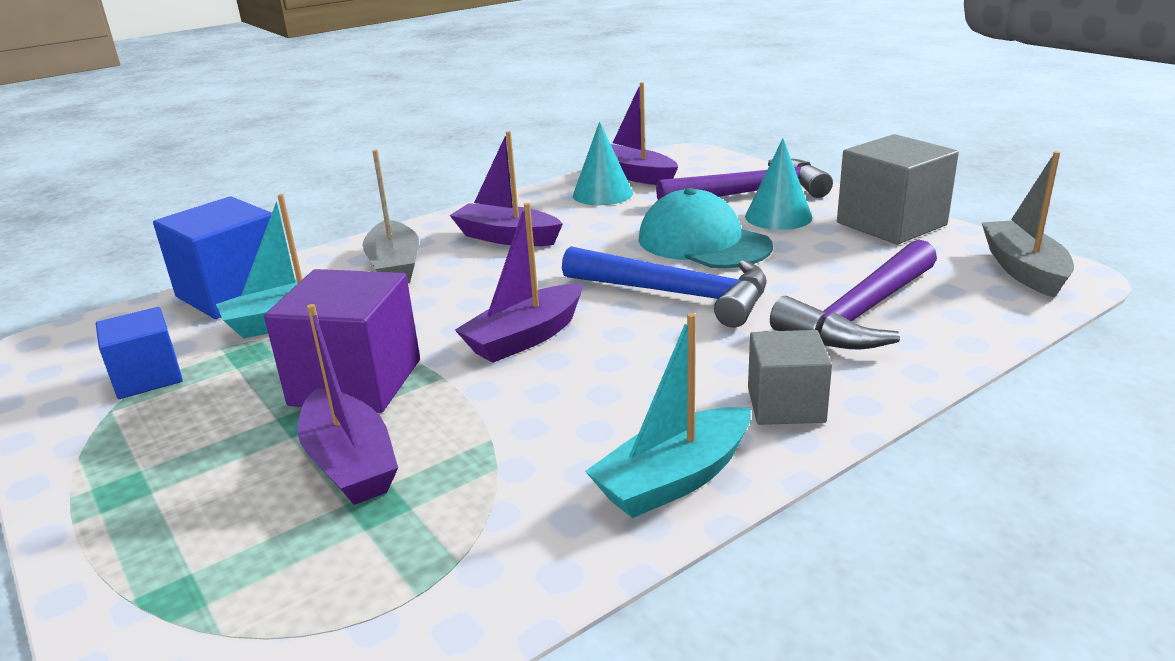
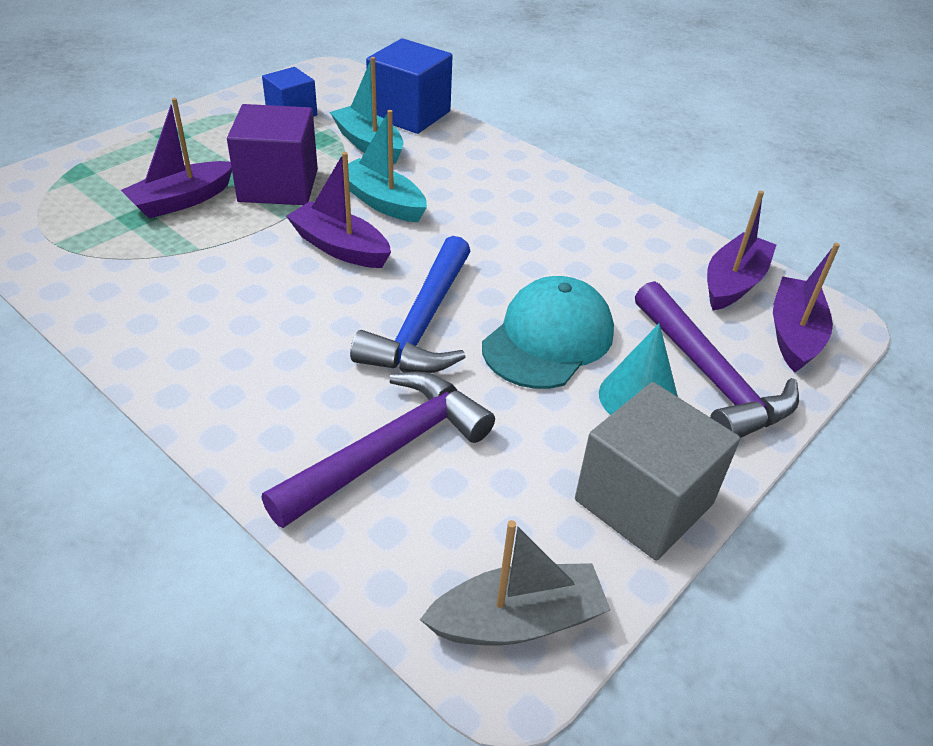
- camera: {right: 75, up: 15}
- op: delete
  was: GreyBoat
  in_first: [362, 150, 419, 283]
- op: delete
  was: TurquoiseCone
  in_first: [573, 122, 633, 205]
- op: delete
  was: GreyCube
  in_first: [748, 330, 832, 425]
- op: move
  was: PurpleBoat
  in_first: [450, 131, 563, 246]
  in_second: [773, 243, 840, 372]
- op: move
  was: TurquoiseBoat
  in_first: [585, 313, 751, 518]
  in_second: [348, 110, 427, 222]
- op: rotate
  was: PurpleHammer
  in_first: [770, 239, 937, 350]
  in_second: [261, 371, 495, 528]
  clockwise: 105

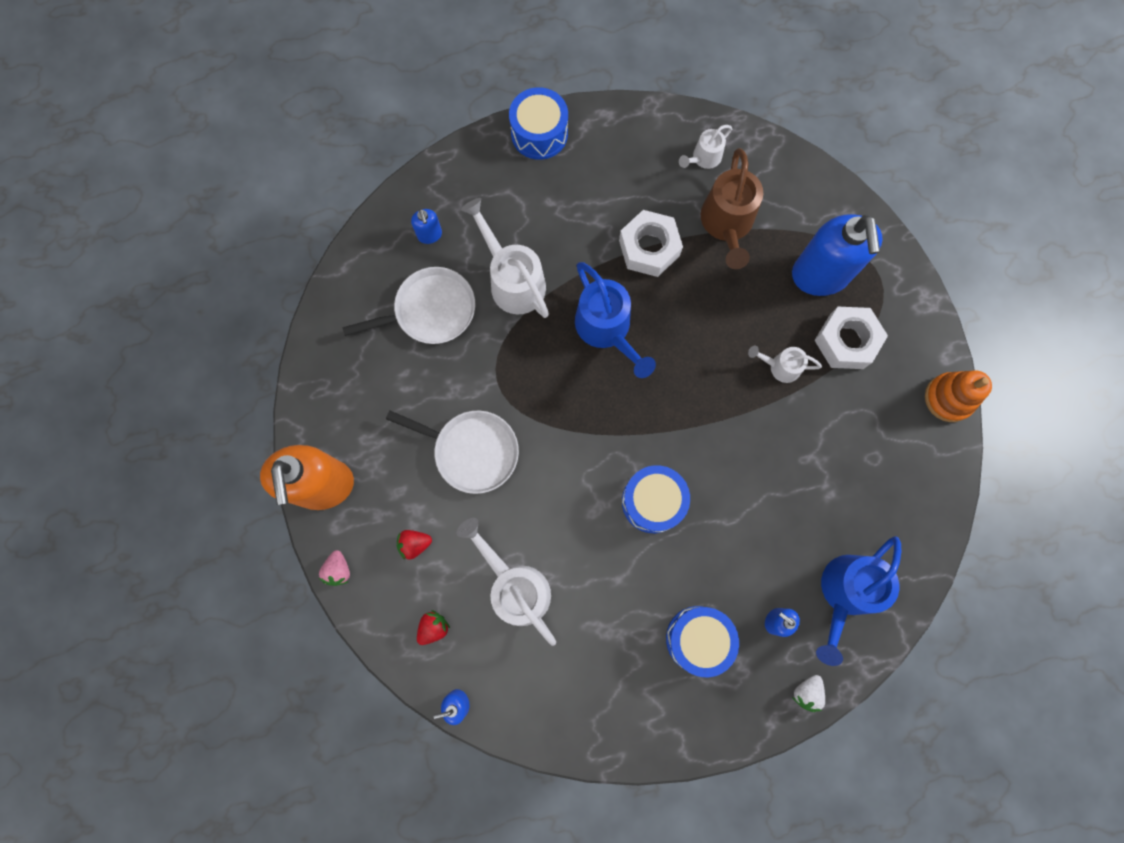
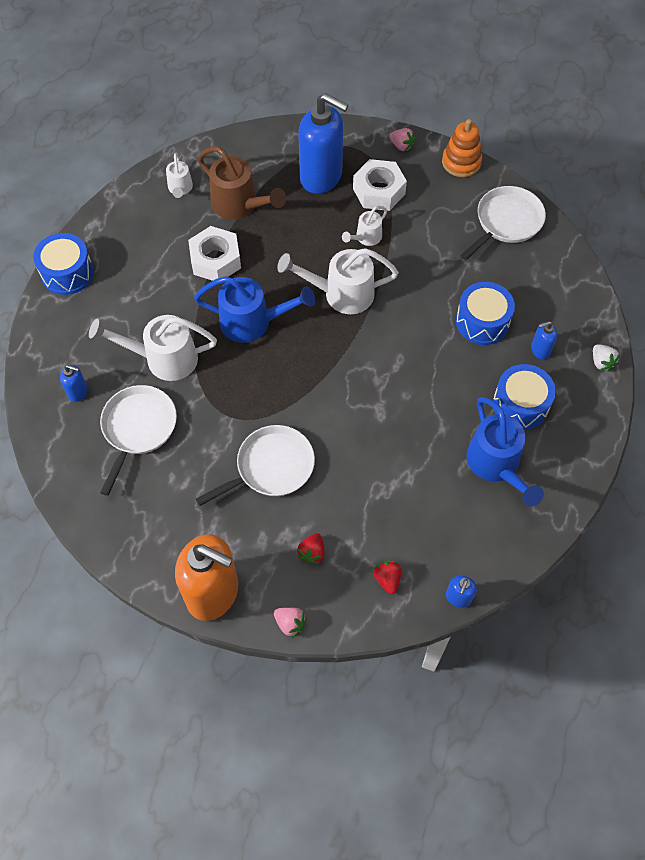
- camera: {right: -55, up: -15}
- op: insert
  now: PinkStrawberry
  in_second: [389, 128, 415, 151]
- op: insert
  now: WhitePan
  in_second: [461, 186, 546, 260]
- op: move
  was: WhiteWateringCan
  in_first: [457, 518, 556, 646]
  in_second: [277, 248, 398, 314]
- op: move
  was: BlueDrum
  in_first: [622, 465, 690, 533]
  in_second: [456, 282, 515, 345]
- op: move
  was: BlueWateringCan
  in_first: [816, 536, 901, 666]
  in_second: [466, 397, 544, 507]

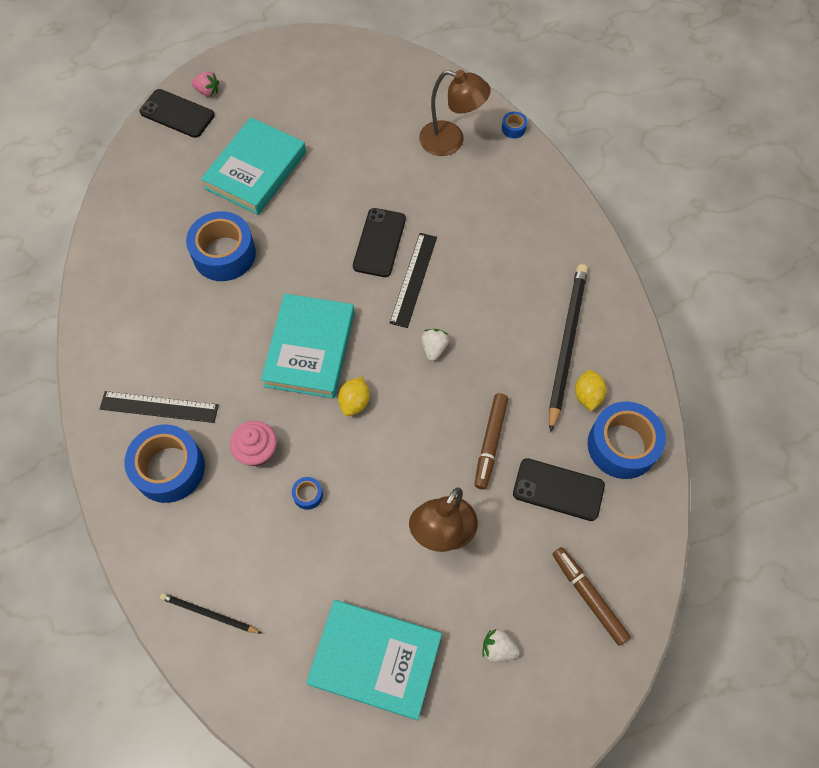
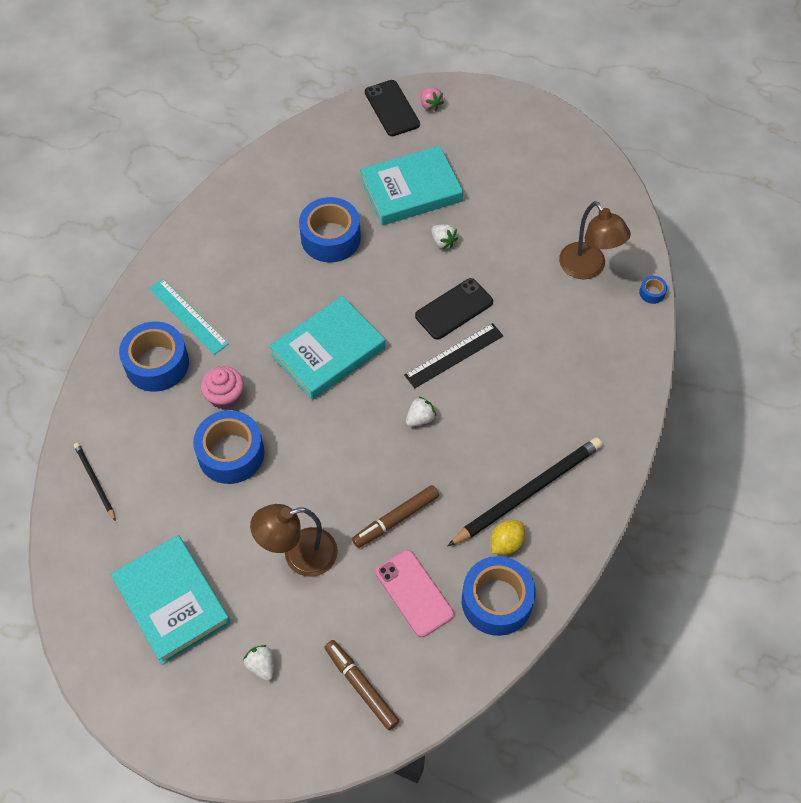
- camera: {right: 40, up: -5}
- op: delete
  was: YellowLemon
  in_first: [338, 377, 370, 416]
- op: insert
  now: WhiteStrawberry
  in_second: [431, 224, 458, 249]
- op: recolor
  was: BlackRuler
  now: TurquoiseRuler
  in_first: [100, 391, 219, 423]
  in_second: [149, 279, 229, 355]
- op: recolor
  was: BlackPhone
  now: PinkPhone
  in_first: [513, 458, 605, 521]
  in_second: [376, 550, 454, 637]
- op: rotate
  was: BrownMarker
  in_first: [553, 547, 631, 646]
  in_second: [324, 640, 399, 730]
  clockwise: -45
- op: resize
  was: BlueTape
  in_first: [292, 477, 323, 510]
  in_second: [193, 410, 264, 484]
  ratio: 2.4

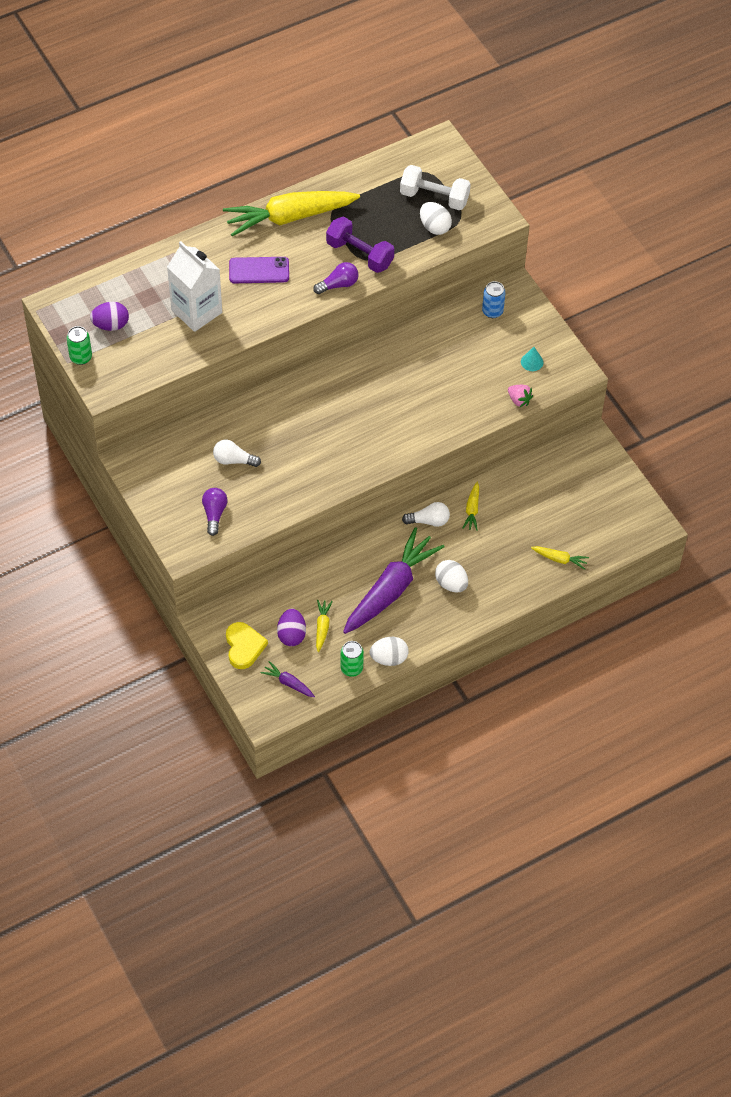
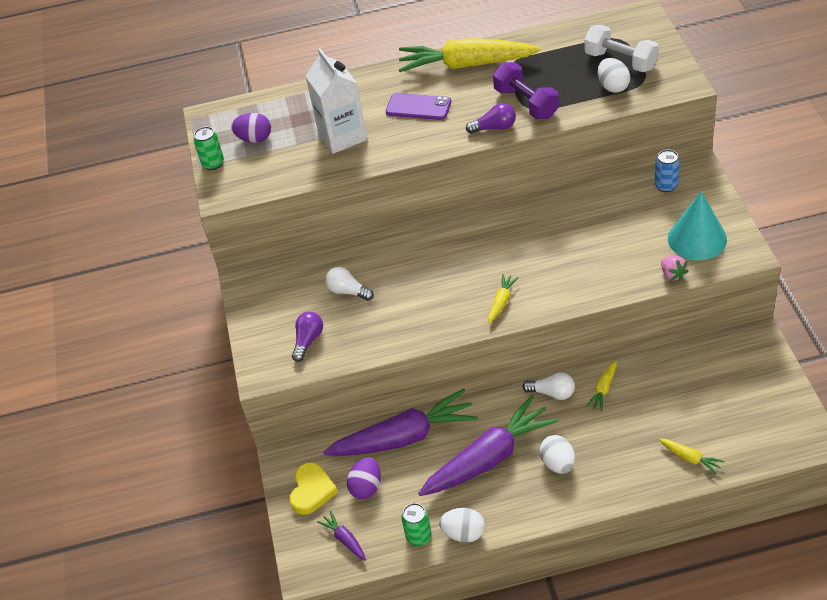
- camera: {right: 25, up: -10}
- op: insert
  now: PurpleCarrot
  in_second: [323, 389, 478, 456]
- op: move
  was: YellowCarrot
  in_first: [316, 600, 333, 652]
  in_second: [488, 274, 519, 323]
- op: resize
  was: TurquoiseCone
  in_first: [521, 347, 543, 371]
  in_second: [668, 191, 727, 260]
  ratio: 2.3

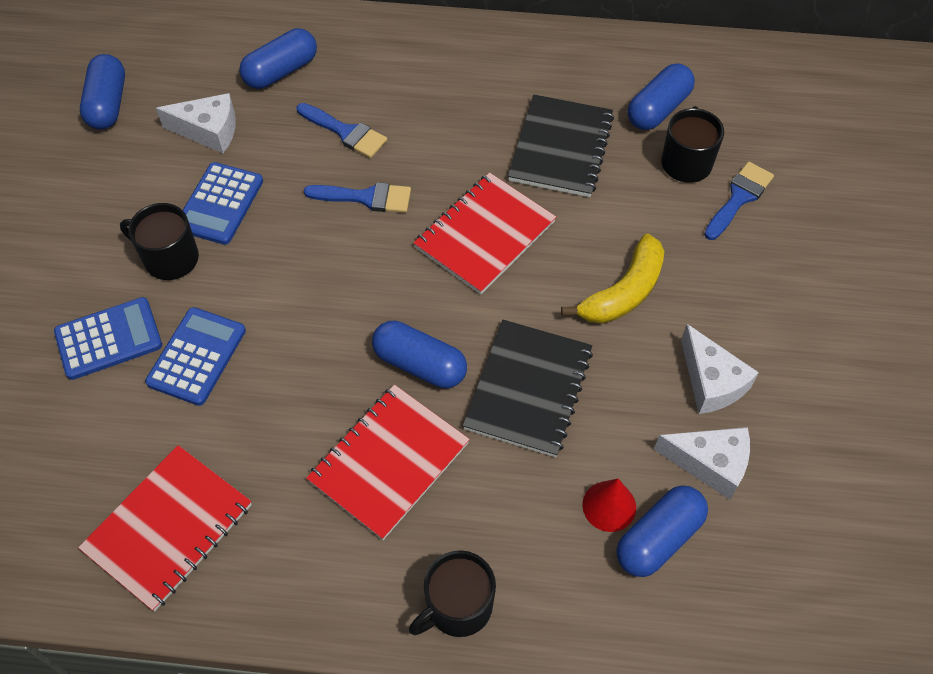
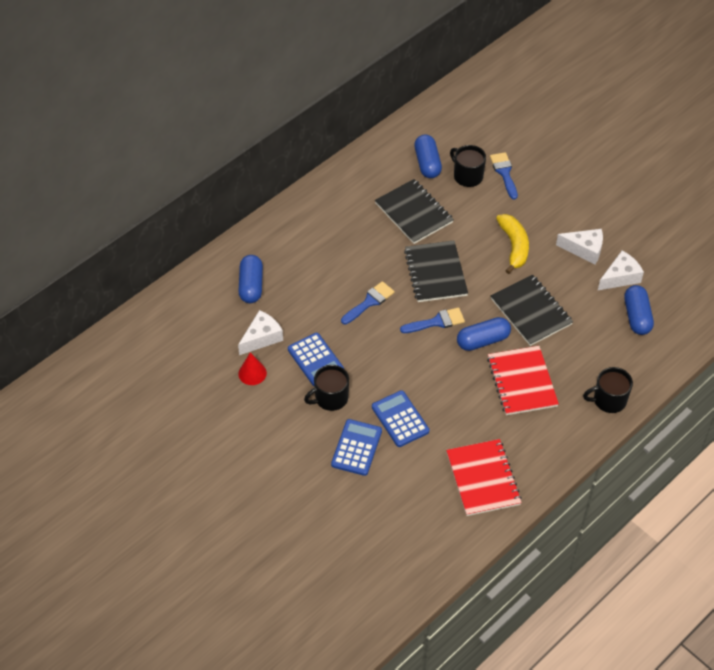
- camera: {right: -50, up: -5}
- op: delete
  was: BlueCapsule
  in_first: [80, 54, 125, 130]
- op: move
  was: BlueBrush
  in_first: [297, 103, 387, 158]
  in_second: [400, 307, 465, 333]
- op: move
  was: RedCone
  in_first: [582, 479, 636, 532]
  in_second: [238, 352, 267, 385]
- op: recolor
  was: RedNotebook
  now: BlackNotebook
  in_first: [414, 173, 556, 294]
  in_second: [404, 240, 468, 302]
- op: rotate
  was: BlackMug
  in_first: [409, 550, 496, 637]
  in_second: [583, 367, 633, 413]
  clockwise: 75

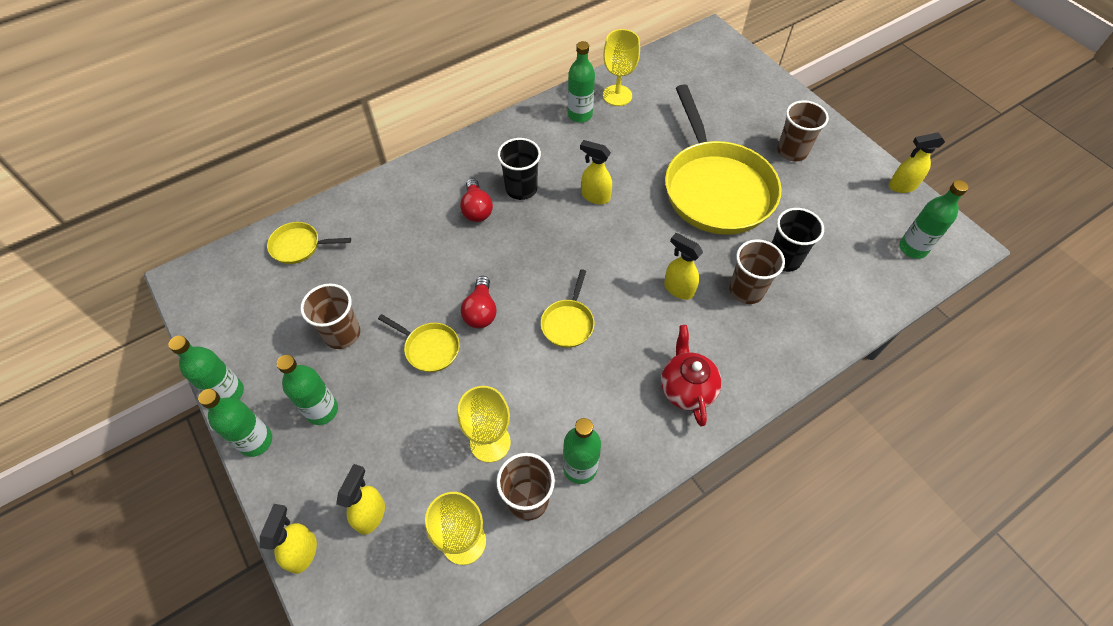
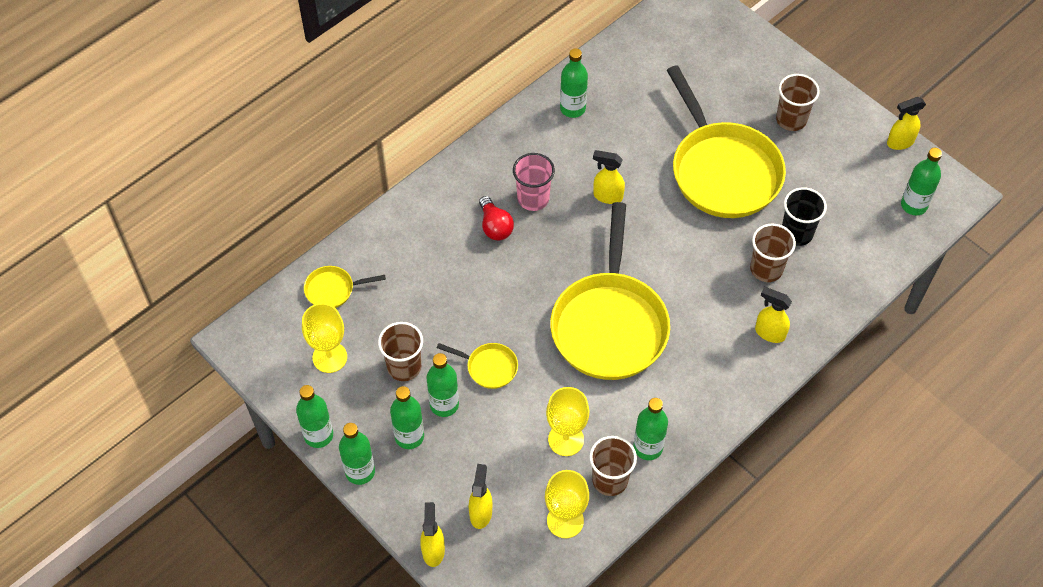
- camera: {right: -10, up: 0}
- op: delete
  was: RedLightBulb
  in_first: [461, 276, 497, 328]
- op: delete
  was: RedTeapot
  in_first: [661, 325, 722, 426]
- op: insert
  now: GreenBottle
  in_second: [426, 353, 459, 417]
- op: move
  was: YellowGoblet
  in_first: [603, 29, 640, 106]
  in_second: [302, 303, 347, 373]
- op: move
  was: YellowSprayBottle
  in_first: [664, 233, 703, 300]
  in_second: [755, 287, 792, 343]
- op: recolor
  was: BlackCup
  now: PinkCup
  in_first: [497, 138, 541, 200]
  in_second: [513, 153, 555, 211]
- op: resize
  was: YellowPan
  in_first: [541, 269, 594, 348]
  in_second: [550, 202, 670, 380]
  ratio: 2.39

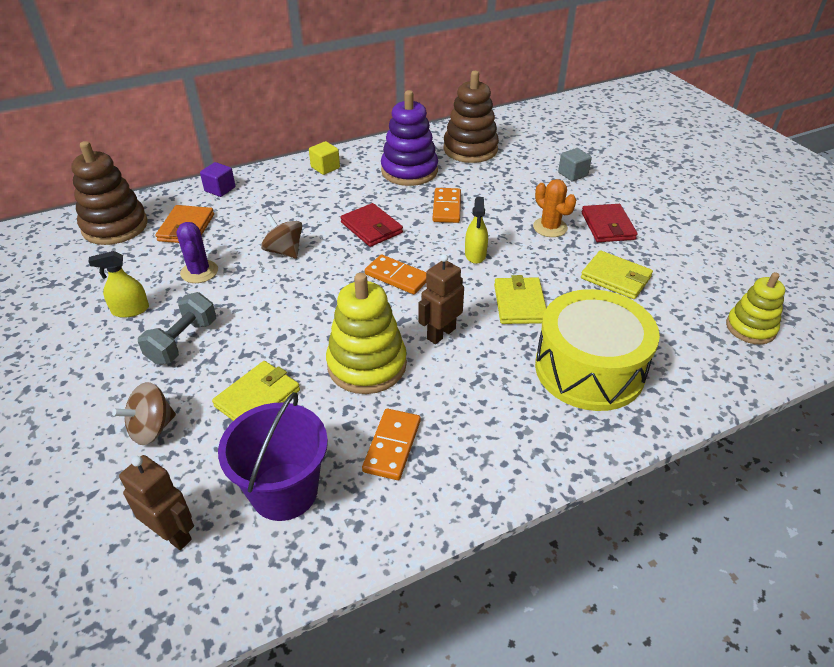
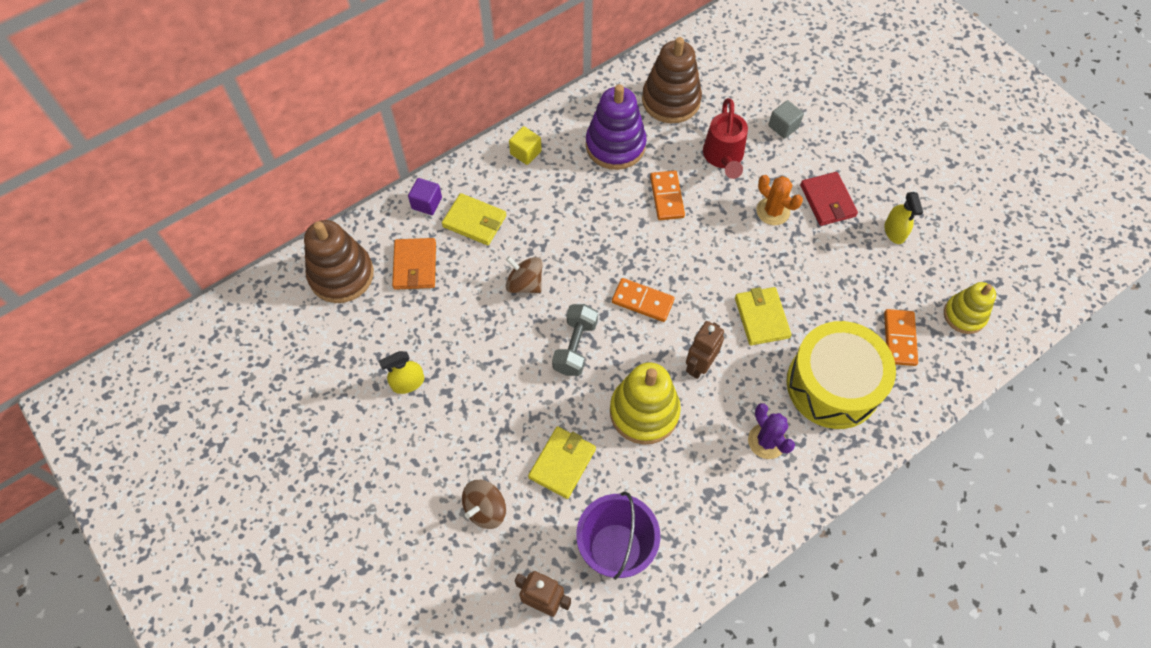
- camera: {right: -10, up: 20}
- op: delete
  was: RedWallet
  in_first: [341, 203, 403, 247]
- op: insert
  now: RedWateringCan
  in_second: [703, 98, 748, 179]
- op: move
  was: GreyDumbbell
  in_first: [138, 292, 216, 365]
  in_second: [552, 304, 598, 376]
- op: move
  was: PurpleCactus
  in_first: [176, 222, 218, 283]
  in_second: [748, 403, 795, 459]
- op: move
  was: OrangeDomino
  in_first: [362, 409, 420, 480]
  in_second: [884, 309, 918, 366]
- op: move
  was: YellowSprayBottle
  in_first: [465, 197, 488, 264]
  in_second: [884, 192, 923, 244]
- op: move
  was: YellowWallet
  in_first: [581, 250, 653, 299]
  in_second: [442, 193, 506, 245]

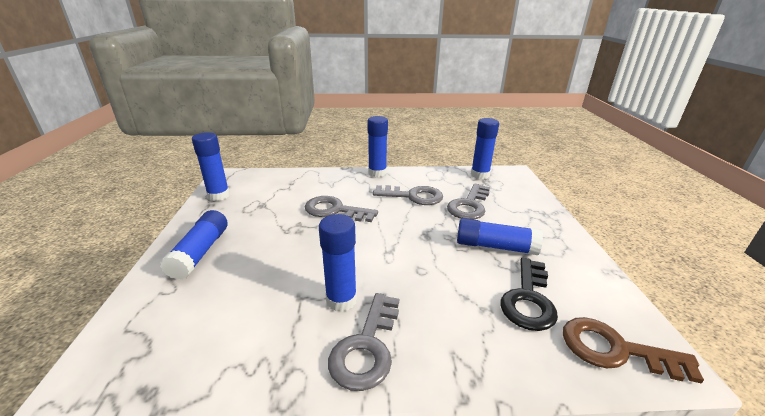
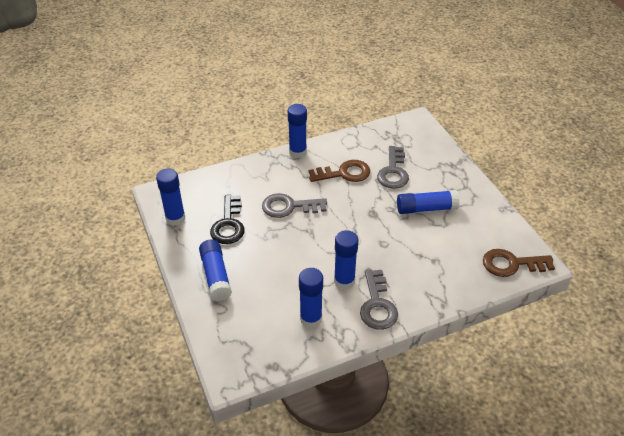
- camera: {right: -20, up: 15}
- op: move
  was: BlueGlueStick
  in_first: [471, 118, 499, 179]
  in_second: [299, 268, 323, 328]
- op: move
  was: BlackKey
  in_first: [500, 258, 558, 331]
  in_second: [210, 195, 244, 244]
- op: recolor
  was: GreyKey
  now: BrownKey
  in_first: [373, 185, 443, 205]
  in_second: [309, 160, 371, 182]

